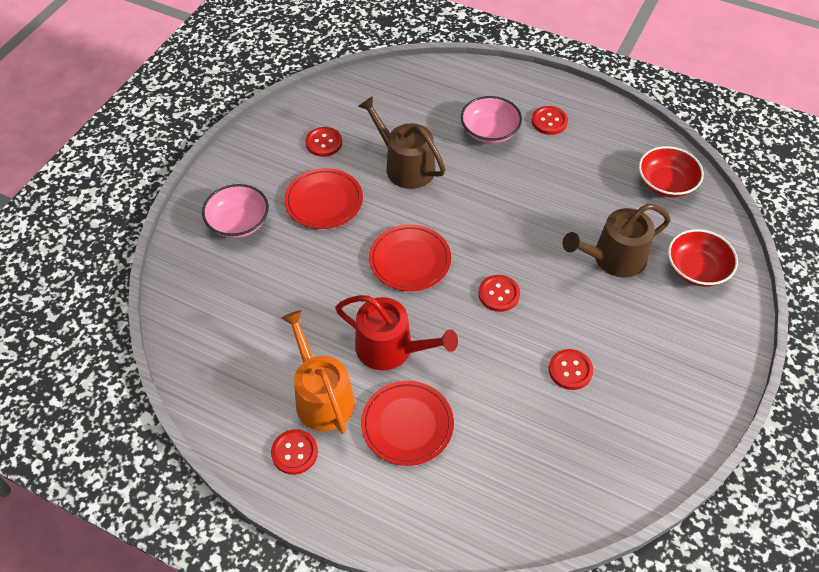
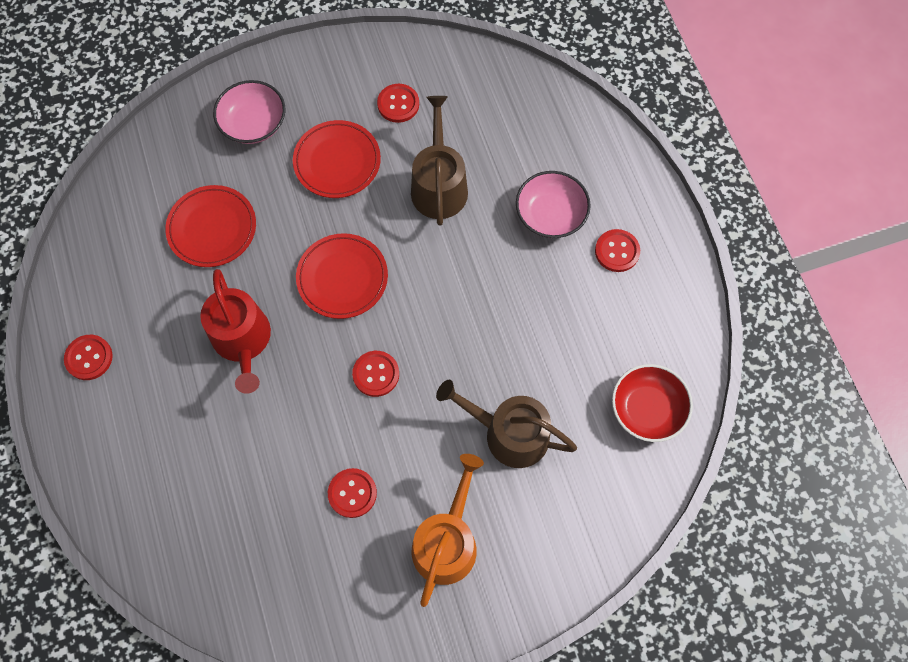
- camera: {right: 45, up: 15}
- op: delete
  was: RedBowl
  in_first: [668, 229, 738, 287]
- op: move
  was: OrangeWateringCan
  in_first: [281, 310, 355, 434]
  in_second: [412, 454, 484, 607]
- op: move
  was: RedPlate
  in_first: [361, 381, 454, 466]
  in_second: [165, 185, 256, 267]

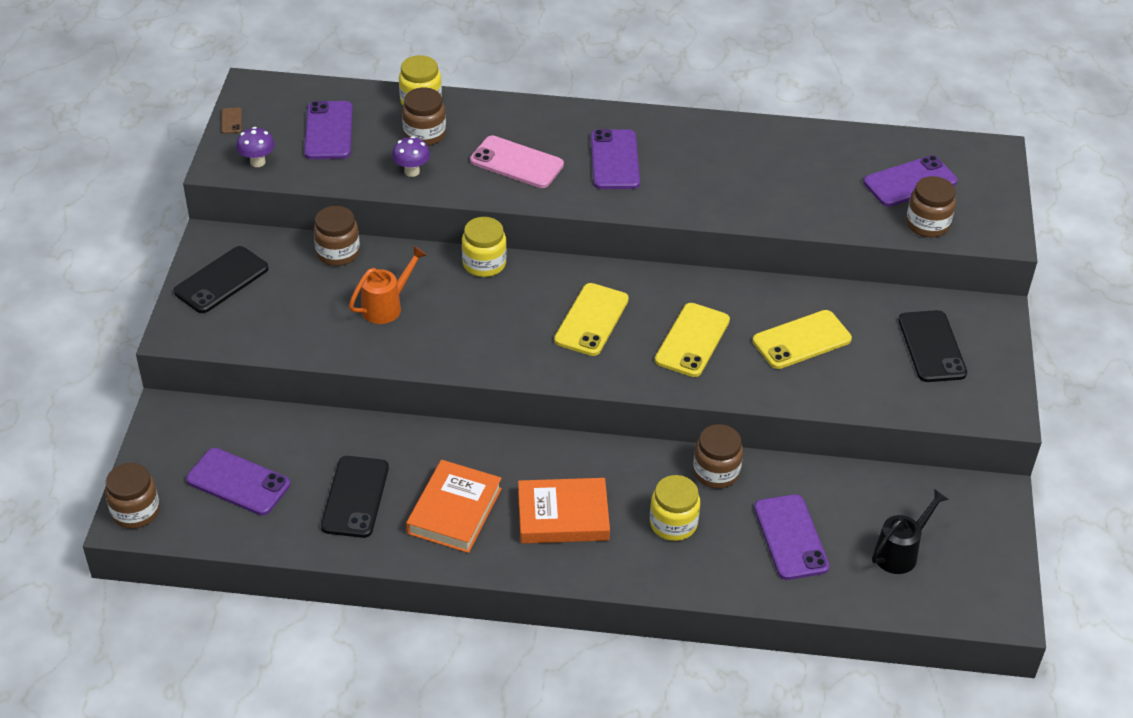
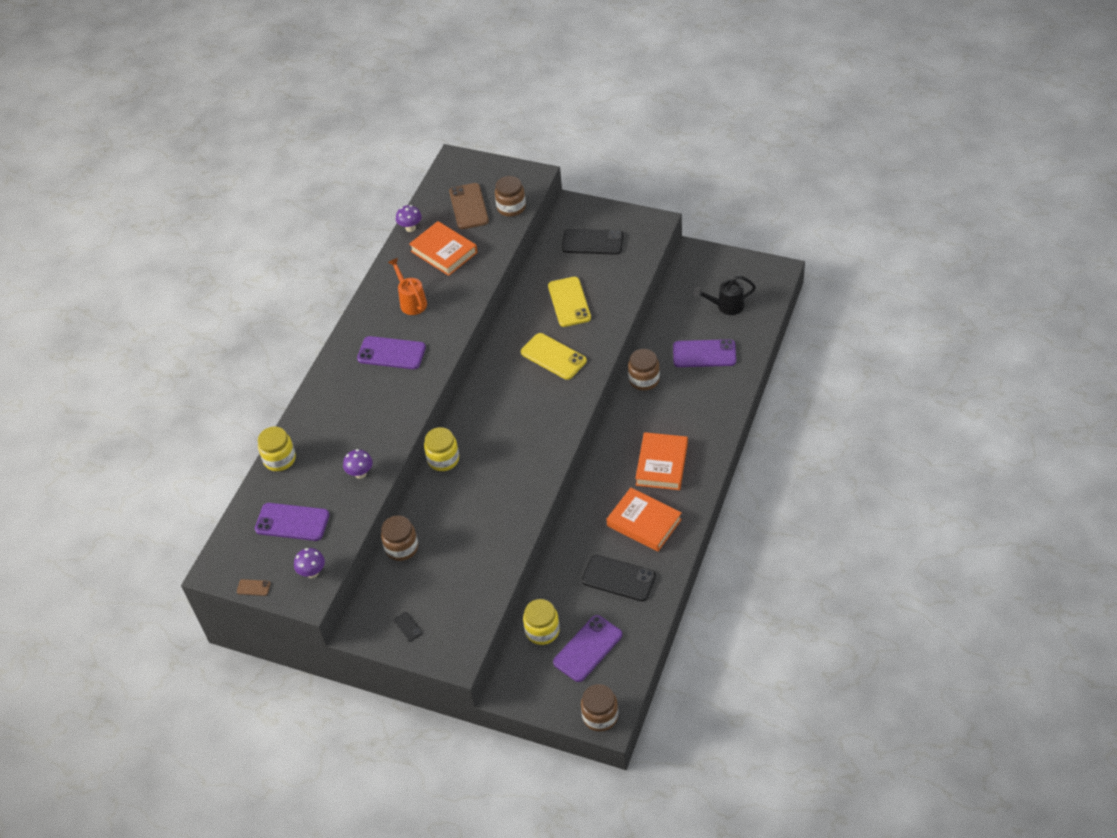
- camera: {right: -70, up: 5}
- op: delete
  was: BrownJar
  in_first: [402, 88, 446, 146]
- op: delete
  was: PinkPhone
  in_first: [470, 136, 564, 188]
- op: delete
  was: YellowPhone
  in_first: [554, 283, 629, 356]
- op: insert
  now: PurpleMushroom
  in_second: [396, 205, 422, 232]
- op: insert
  now: OrangeBook
  in_second: [409, 221, 477, 276]
- op: move
  was: OrangeWateringCan
  in_first: [349, 246, 427, 324]
  in_second: [388, 258, 427, 315]
- op: move
  was: YellowJar
  in_first: [650, 475, 700, 541]
  in_second: [523, 599, 560, 645]
- op: recolor
  was: PurplePhone
  now: BrownPhone
  in_first: [863, 155, 957, 207]
  in_second: [449, 183, 489, 229]
- op: rotate
  was: BlackWateringCan
  in_first: [872, 489, 949, 574]
  in_second: [693, 275, 756, 315]
  clockwise: -75
- op: resize
  was: BlackPhone
  in_first: [174, 246, 268, 313]
  in_second: [393, 612, 422, 641]
  ratio: 0.44

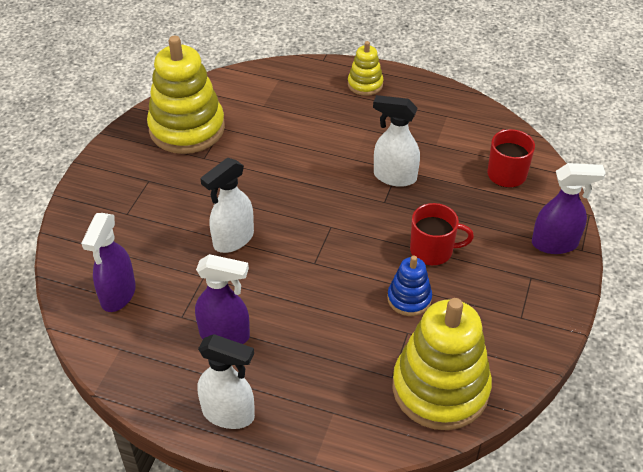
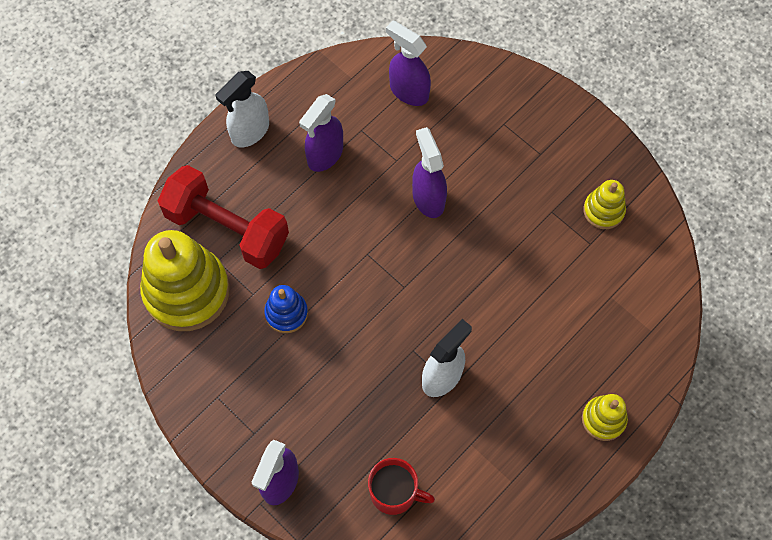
- camera: {right: 115, up: 20}
- op: delete
  was: RedMug
  in_first: [410, 203, 474, 265]
- op: insert
  now: RedDumbbell
  in_second: [158, 165, 289, 269]
- op: recolor
  was: WhiteSprayBottle
  now: PurpleSprayBottle
  in_first: [200, 158, 254, 253]
  in_second: [412, 127, 447, 218]
- op: resize
  was: YellowStackingToy
  in_first: [147, 36, 225, 154]
  in_second: [583, 180, 626, 229]
  ratio: 0.49

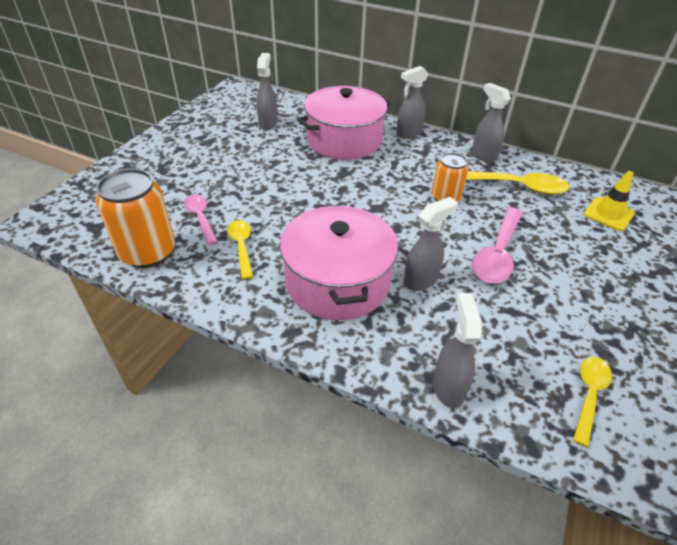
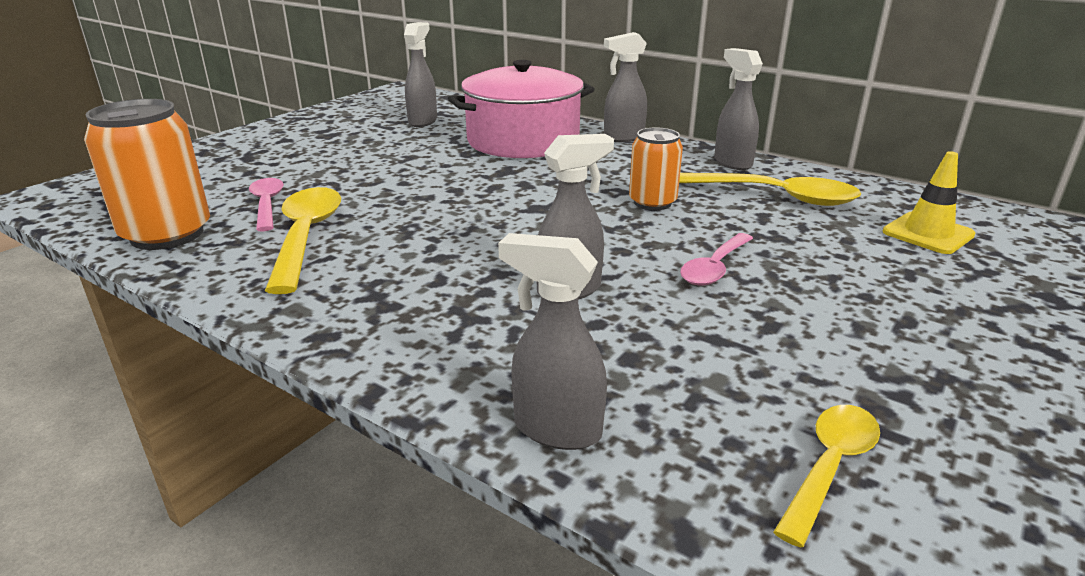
- camera: {right: 10, up: -15}
- op: delete
  was: PinkPot
  in_first: [280, 205, 398, 320]
- op: rotate
  was: GreySprayBottle
  in_first: [433, 293, 482, 409]
  in_second: [498, 233, 607, 450]
  clockwise: -75
- op: resize
  was: YellowSpoon
  in_first: [227, 220, 253, 279]
  in_second: [265, 187, 341, 294]
  ratio: 1.61
- op: resize
  was: PinkSpoon
  in_first: [472, 207, 523, 283]
  in_second: [680, 233, 753, 286]
  ratio: 0.62

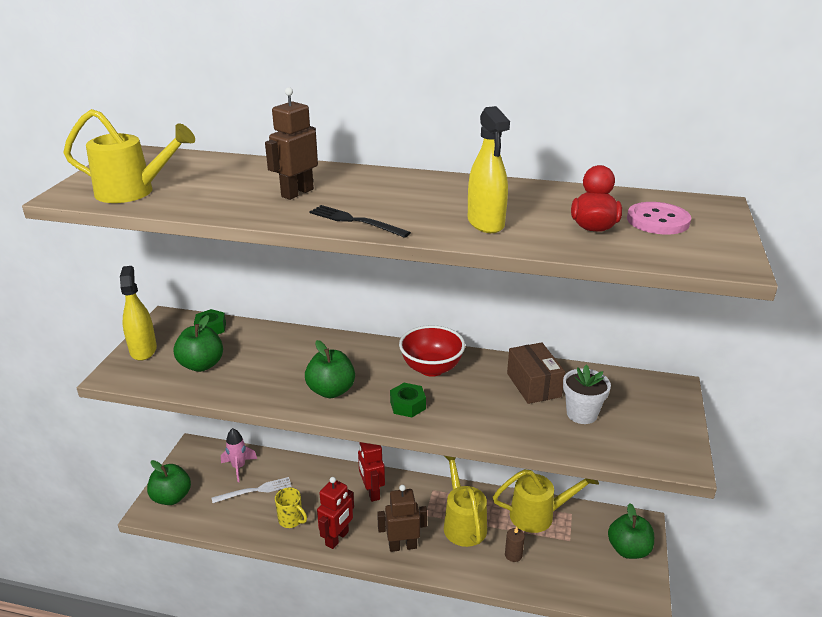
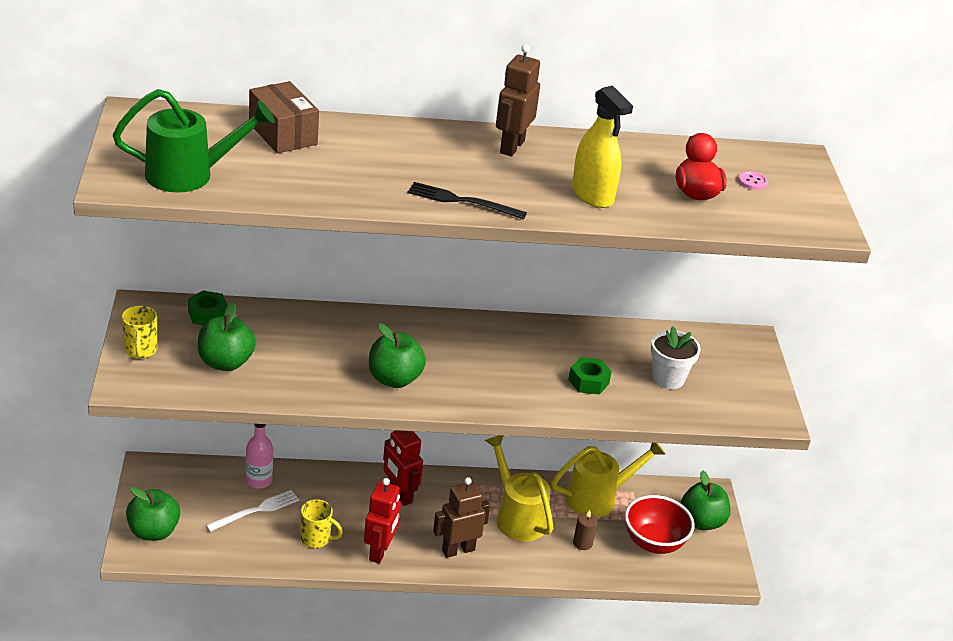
- camera: {right: -20, up: 5}
- op: delete
  was: PinkRocket
  in_first: [221, 428, 257, 482]
- op: insert
  now: PinkBottle
  in_second: [246, 424, 273, 489]
- op: move
  was: BrownRobot
  in_first: [265, 87, 318, 200]
  in_second: [496, 44, 540, 157]
- op: move
  was: GreenNut
  in_first: [390, 383, 426, 418]
  in_second: [568, 357, 612, 394]
- op: move
  was: RedBowl
  in_first: [399, 325, 465, 377]
  in_second: [625, 495, 695, 554]
- op: move
  was: BrownBox
  in_first: [507, 342, 565, 404]
  in_second: [249, 81, 319, 153]
- op: replace
  was: YellowSprayBottle
  now: YellowMug
  in_first: [120, 266, 157, 361]
  in_second: [122, 306, 157, 359]
- op: recolor
  was: YellowWateringCan
  now: GreenWateringCan
  in_first: [63, 109, 195, 203]
  in_second: [113, 89, 275, 193]
- op: resize
  was: PinkButton
  in_first: [627, 202, 691, 234]
  in_second: [738, 171, 768, 190]
  ratio: 0.48

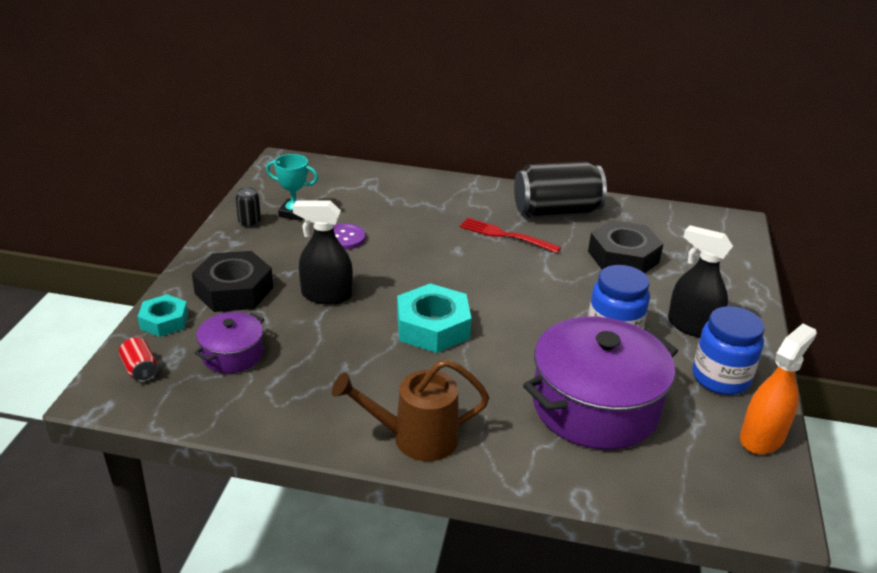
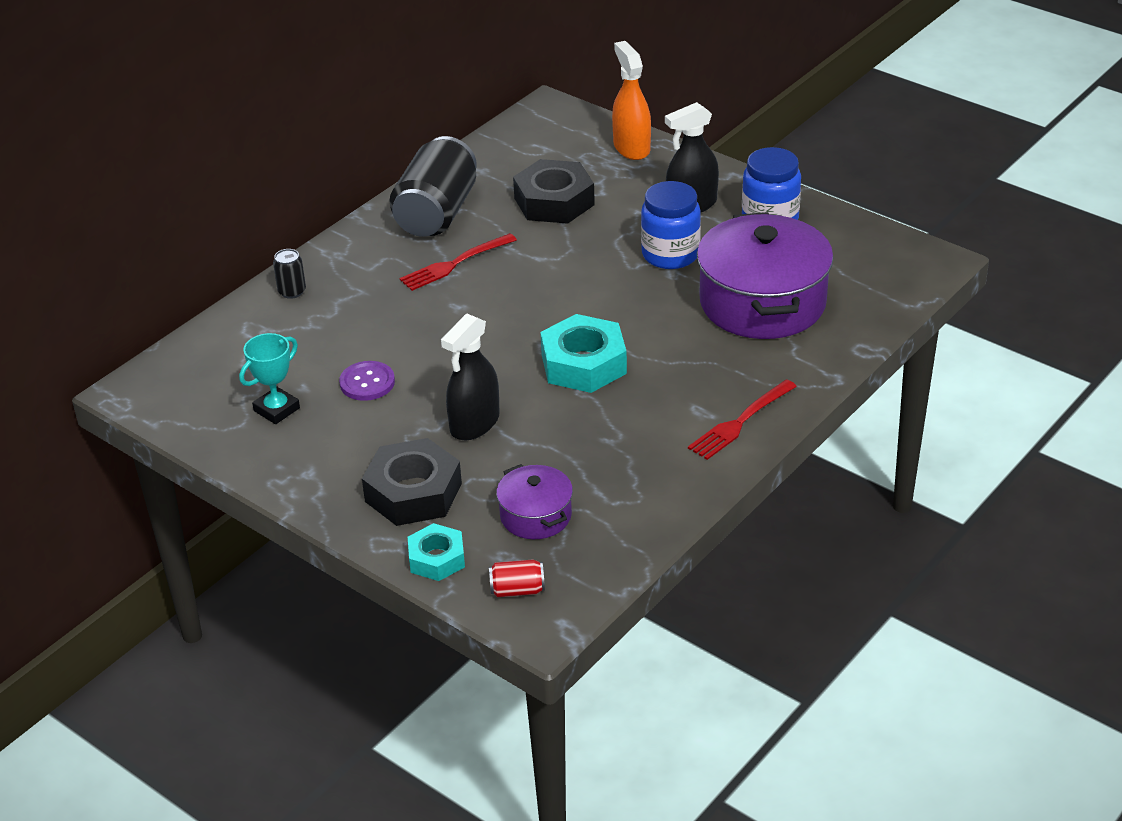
- camera: {right: -60, up: 5}
- op: move
  was: BlackCan
  in_first: [235, 187, 261, 227]
  in_second: [273, 249, 306, 299]
- op: move
  was: OrangeSprayBottle
  in_first: [740, 324, 817, 454]
  in_second: [612, 41, 651, 160]
- op: replace
  was: BrownWateringCan
  now: RedFork
  in_first: [332, 359, 489, 461]
  in_second: [688, 379, 797, 460]

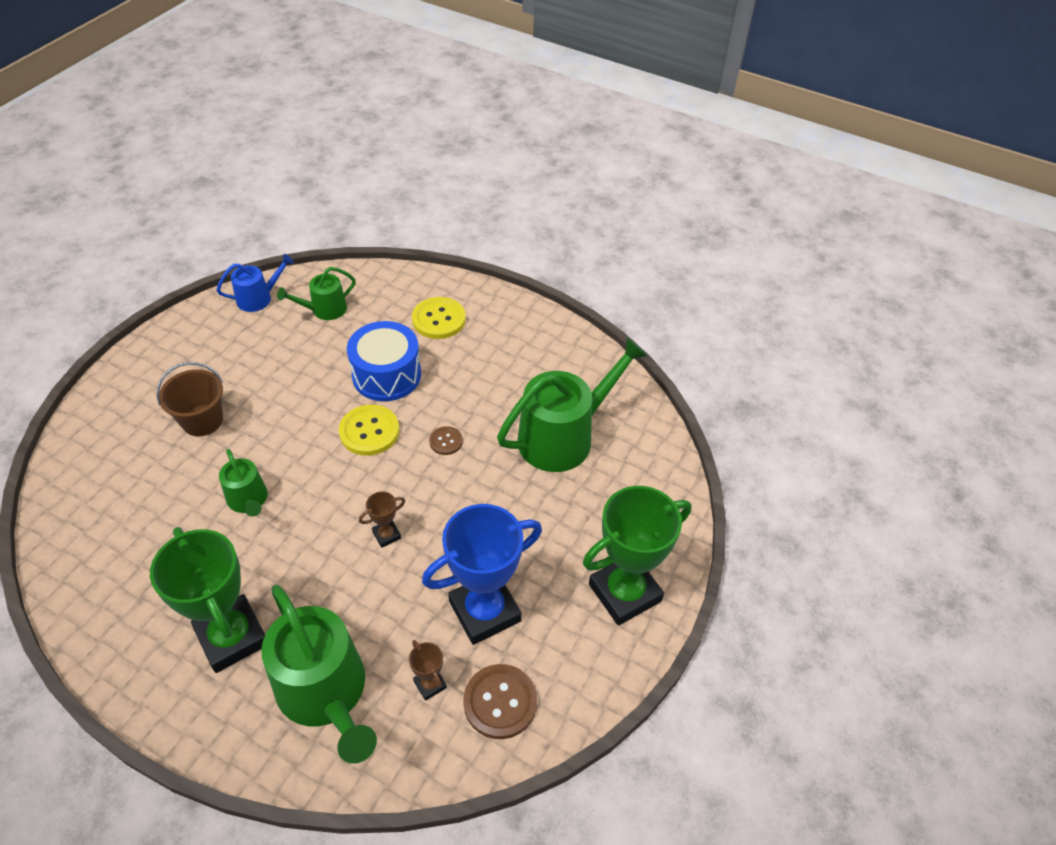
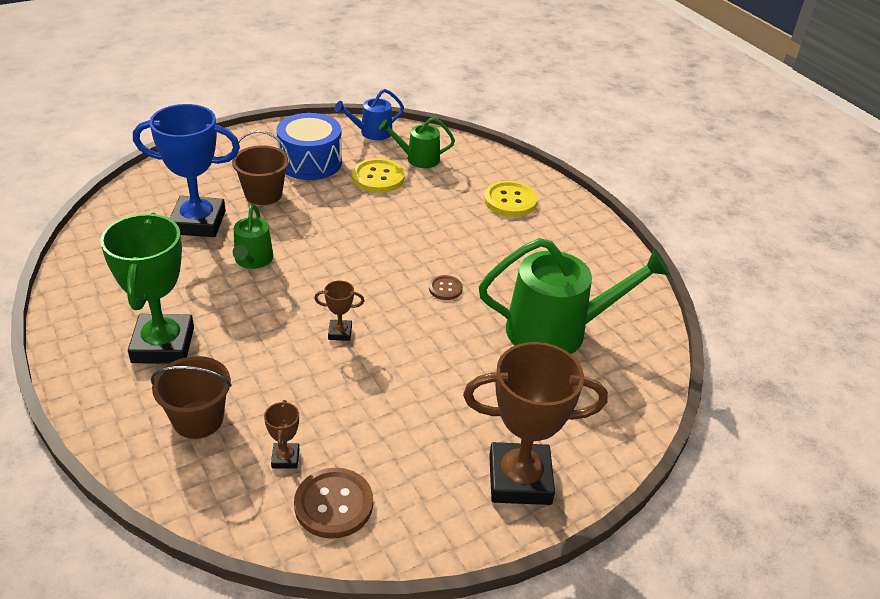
- camera: {right: 30, up: -10}
- op: move
  was: YellowButton
  in_first: [339, 405, 399, 456]
  in_second: [352, 158, 405, 193]
- op: move
  was: BlueDrum
  in_first: [347, 321, 421, 401]
  in_second: [276, 113, 342, 180]
- op: move
  was: BlueTrophy
  in_first: [422, 504, 542, 645]
  in_second: [133, 104, 240, 237]
- op: replace
  was: GreenWateringCan
  now: BrownBucket
  in_first: [261, 585, 377, 764]
  in_second: [151, 356, 232, 439]
- op: recolor
  was: GreenTrophy
  now: BrownTrophy
  in_first: [583, 486, 691, 626]
  in_second: [463, 342, 608, 505]
- op: rotate
  was: BlueWateringCan
  in_first: [216, 254, 294, 312]
  in_second: [334, 89, 404, 140]
  clockwise: 150

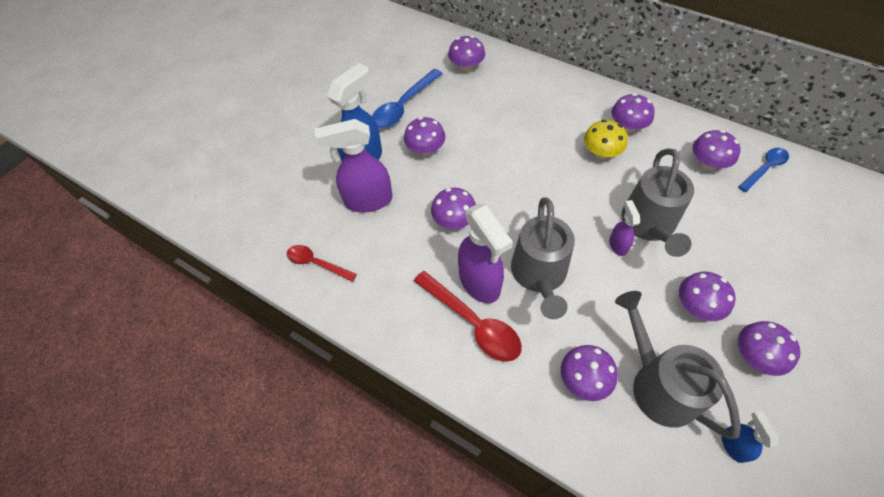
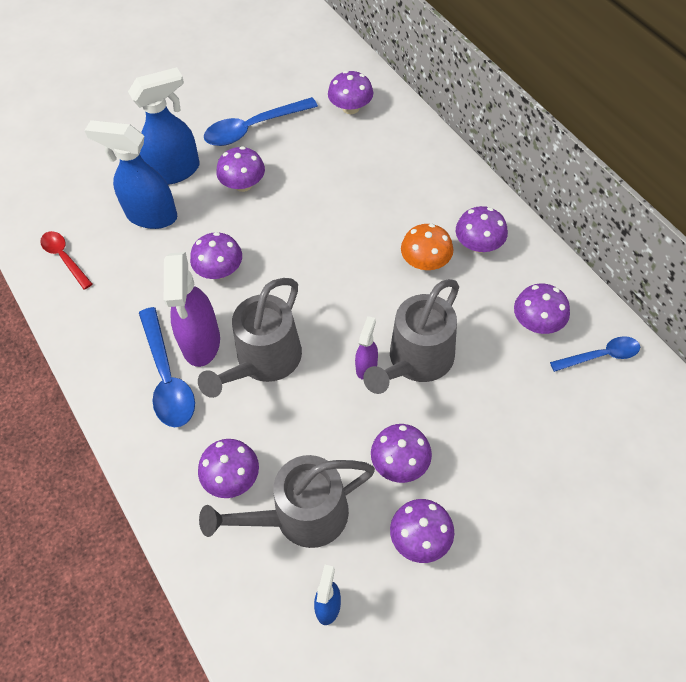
- camera: {right: 25, up: 0}
- op: recolor
  was: PurpleSprayBottle
  now: BlueSprayBottle
  in_first: [315, 119, 393, 212]
  in_second: [84, 120, 177, 229]
- op: recolor
  was: RedSpoon
  now: BlueSpoon
  in_first: [414, 271, 522, 362]
  in_second: [139, 307, 195, 427]
- op: recolor
  was: YellowMushroom
  now: OrangeMushroom
  in_first: [584, 120, 628, 159]
  in_second: [401, 224, 453, 270]
- op: rotate
  was: GreyWateringCan
  in_first: [615, 291, 741, 439]
  in_second: [199, 455, 375, 548]
  clockwise: -105

